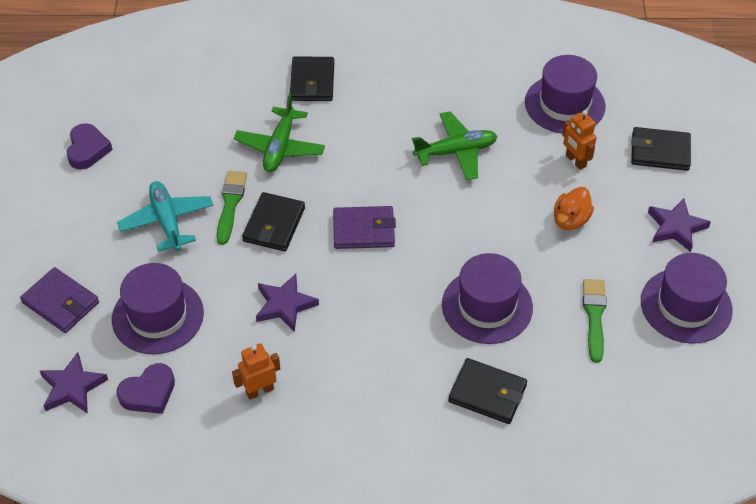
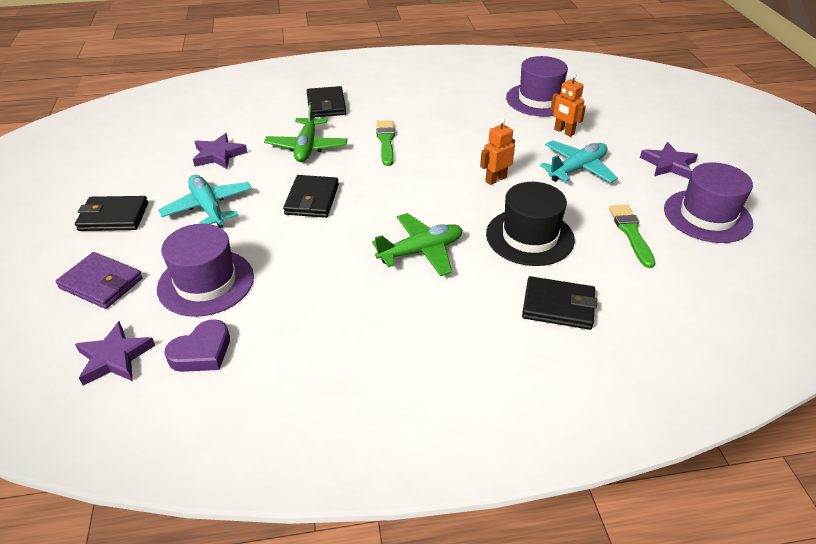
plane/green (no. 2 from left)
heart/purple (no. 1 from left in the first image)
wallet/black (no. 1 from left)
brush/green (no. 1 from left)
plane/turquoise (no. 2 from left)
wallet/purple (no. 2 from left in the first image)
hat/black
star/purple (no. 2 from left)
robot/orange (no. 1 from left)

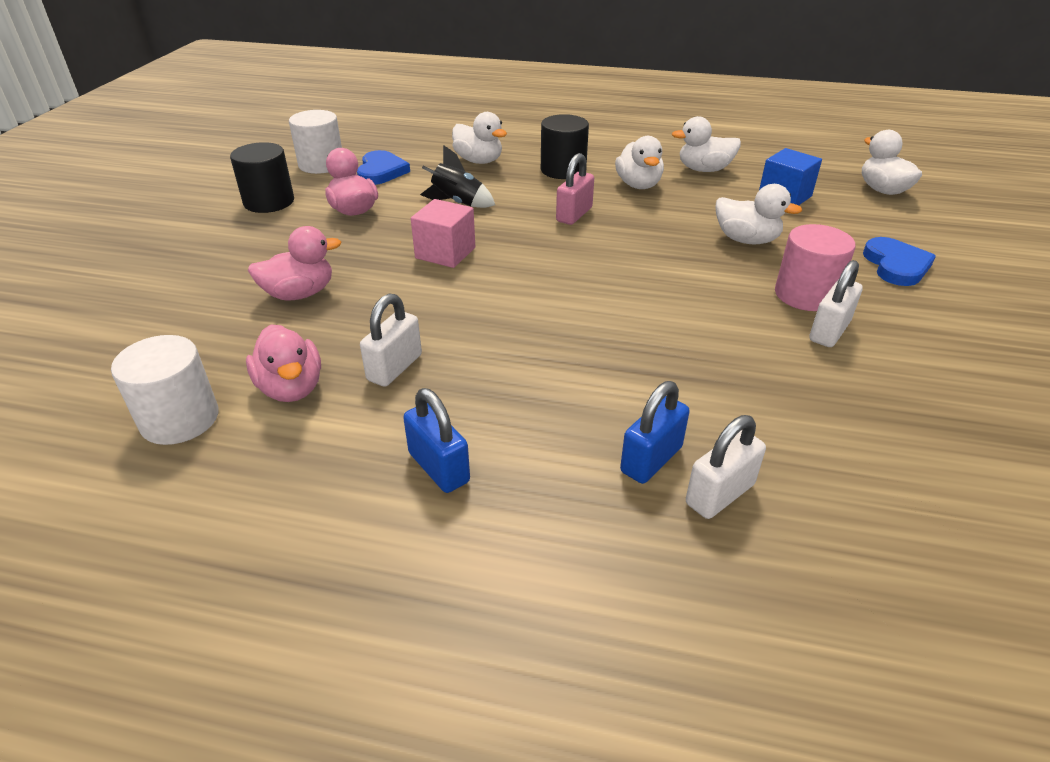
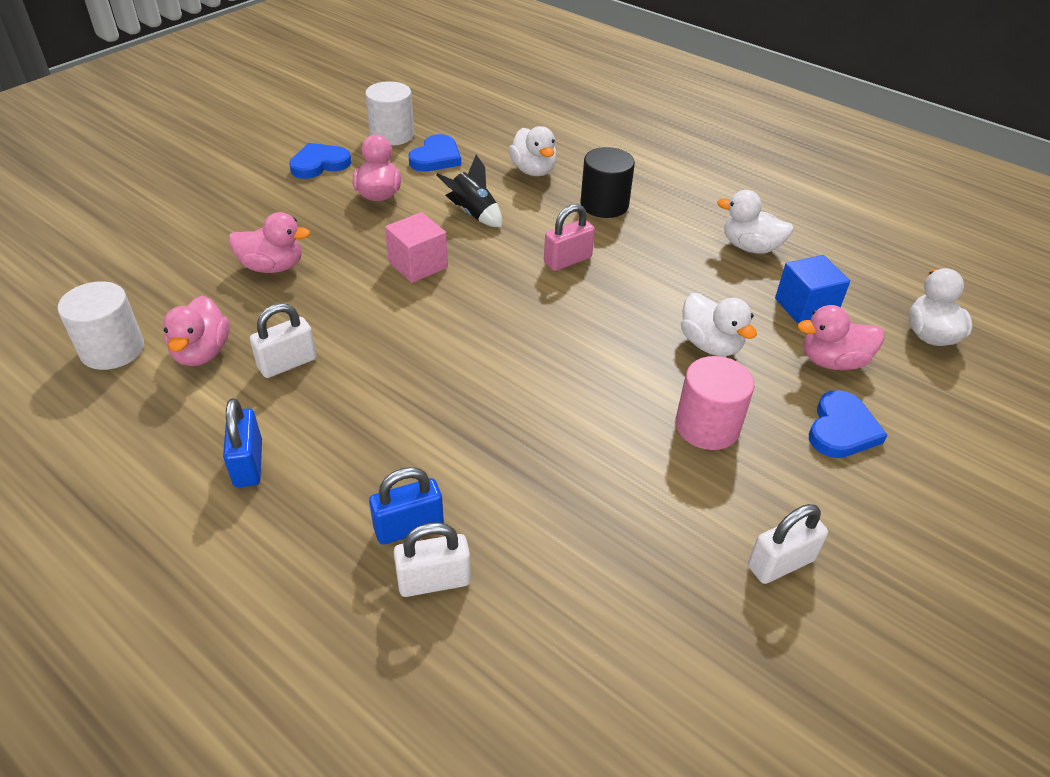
duck/white (no. 2 from left in the first image)
heart/blue (no. 1 from left)
padlock/white (no. 3 from left)
duck/pink (no. 4 from left)

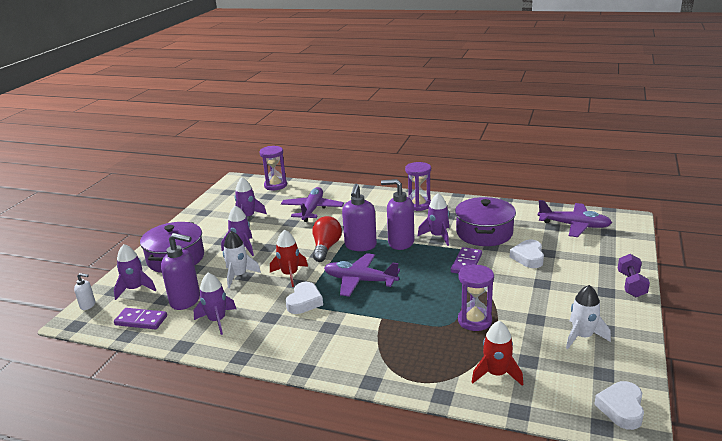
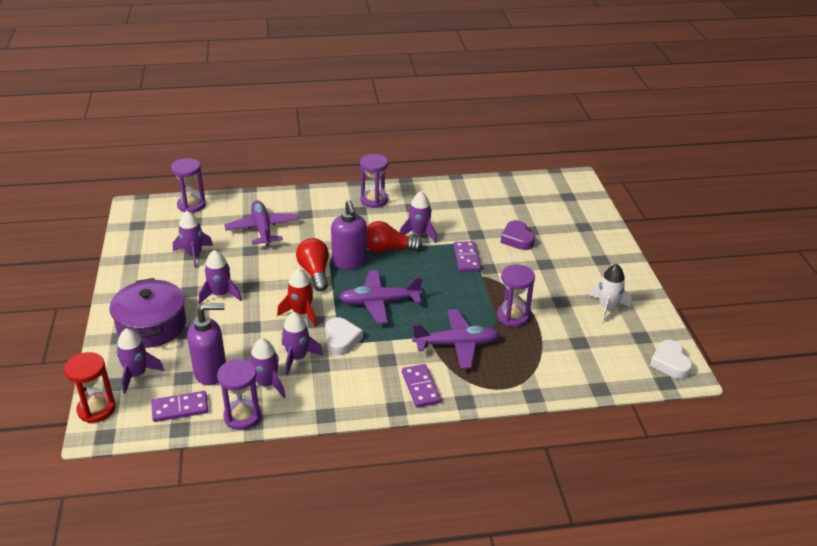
light bulb/red (no. 2 from left)
pot/purple (no. 2 from left in the first image)
plane/purple (no. 3 from left)
rocket/white (no. 1 from left in the first image)
heart/purple
dumbbell/purple
hourglass/red
rocket/red (no. 2 from left in the first image)
rocket/purple (no. 5 from left)
hourglass/purple (no. 2 from left)
domino/purple (no. 2 from left)

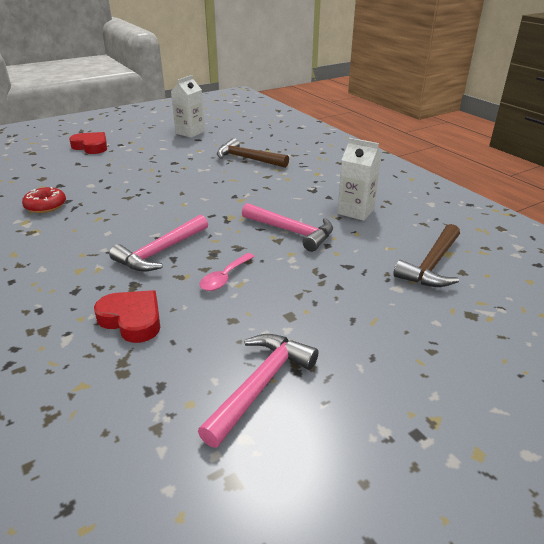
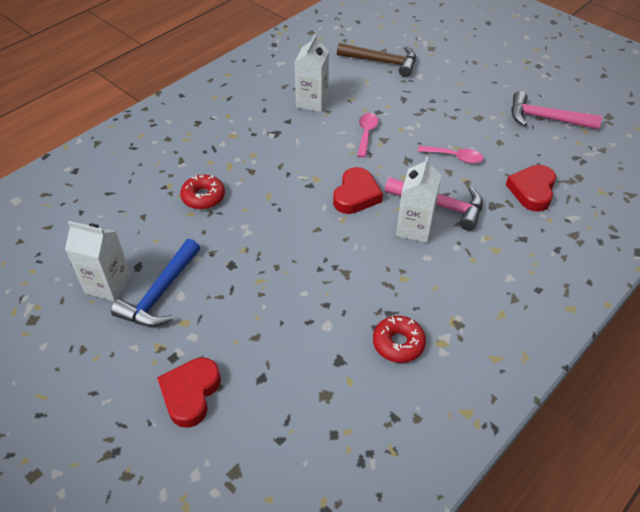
donut/red (no. 1 from left)
spoon/pink (no. 1 from left)
carton/white (no. 3 from left)
heart/red (no. 2 from left)
hammer/blue

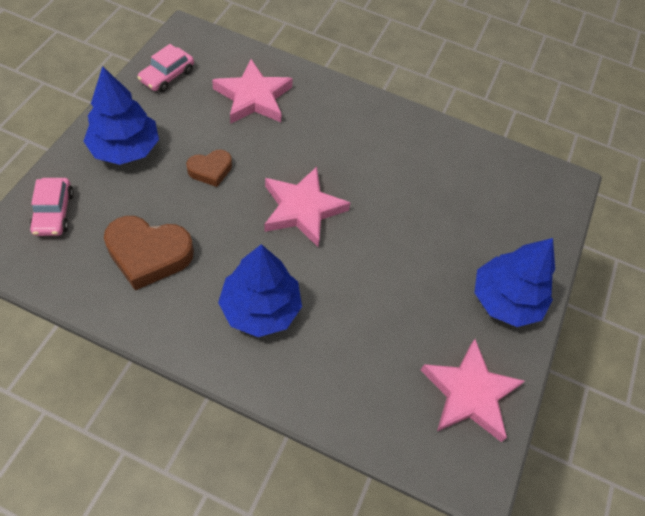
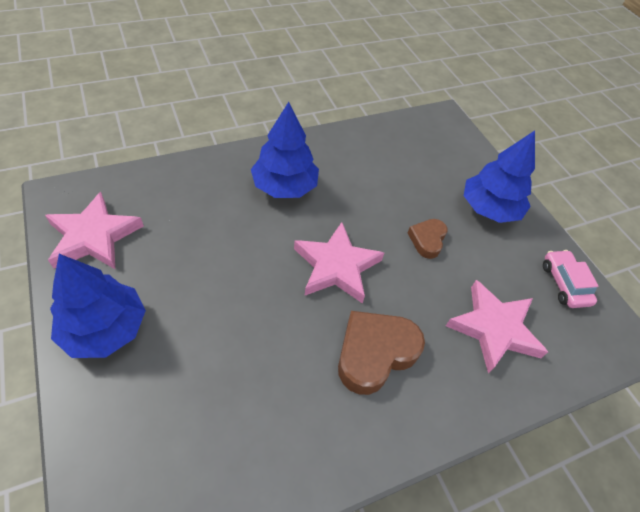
car/pink (no. 1 from left in the first image)
heart/brown (no. 1 from left)

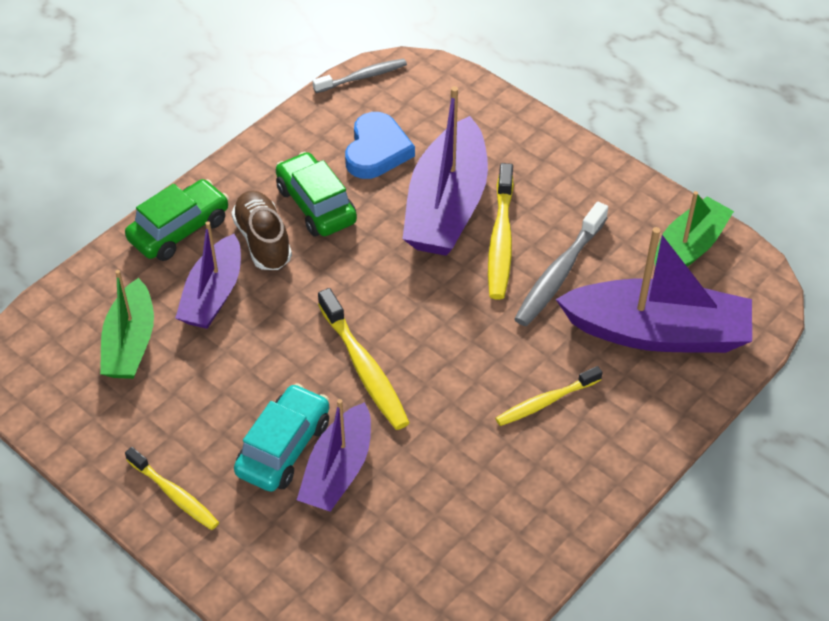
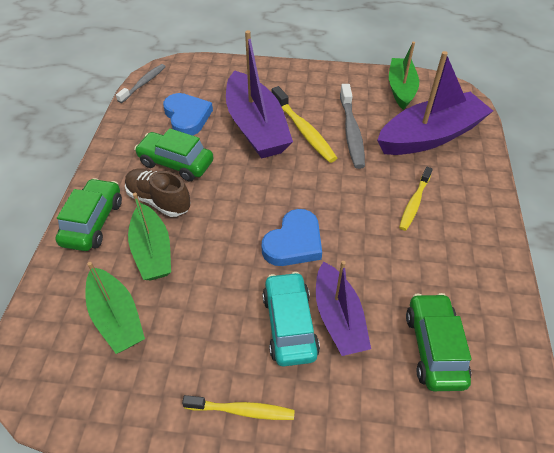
boat/green (no. 2 from left)
heart/blue (no. 2 from left)
car/green (no. 3 from left)

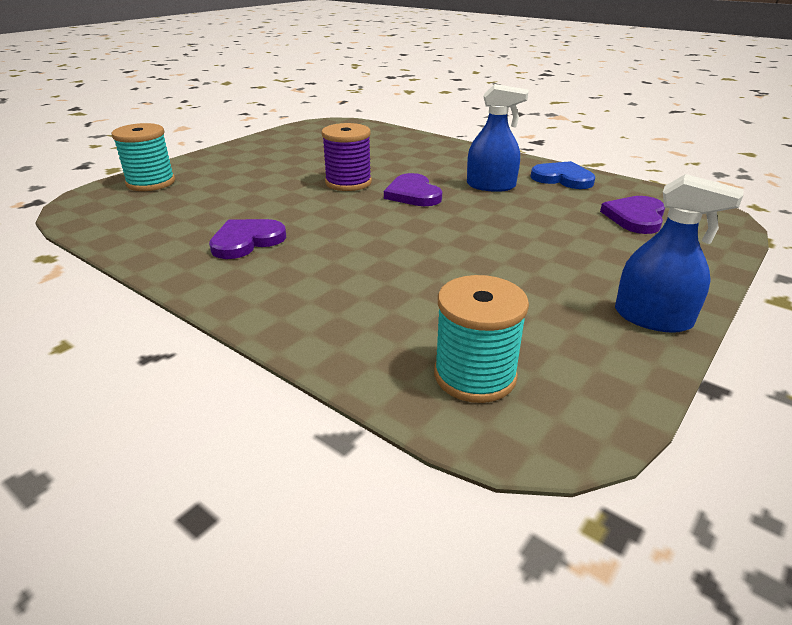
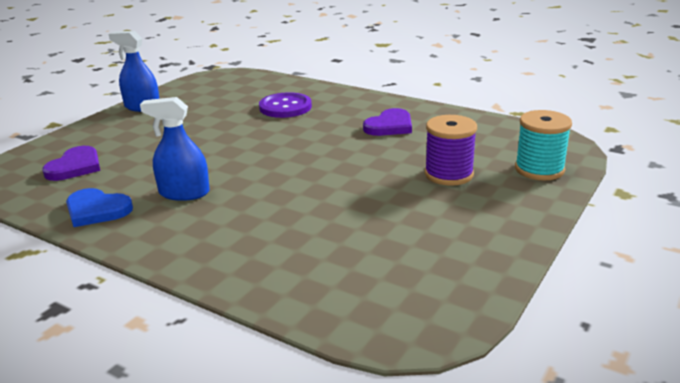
spool/purple
heart/purple (no. 2 from left in the first image)
spool/turquoise (no. 2 from left in the first image)
button/purple

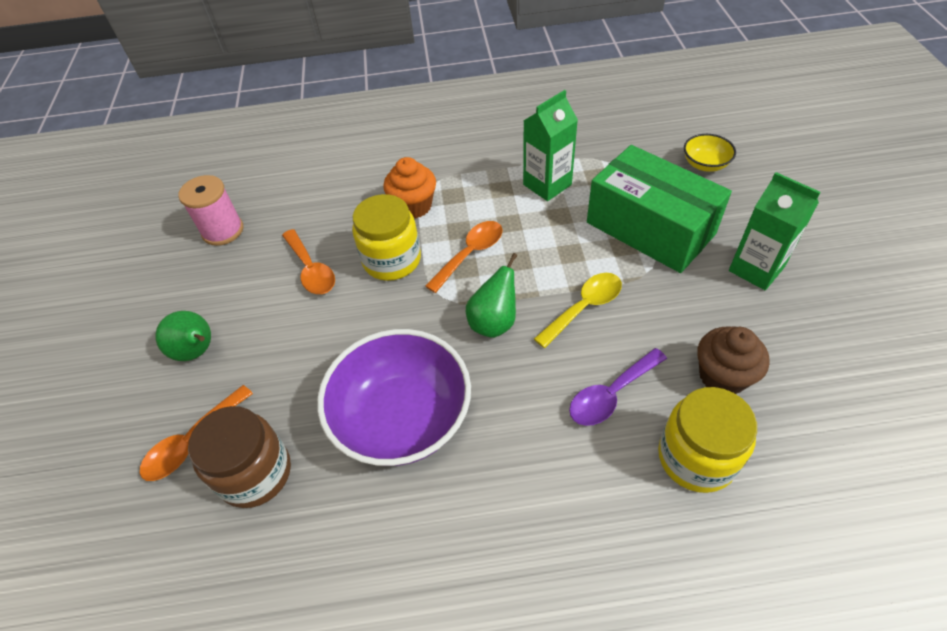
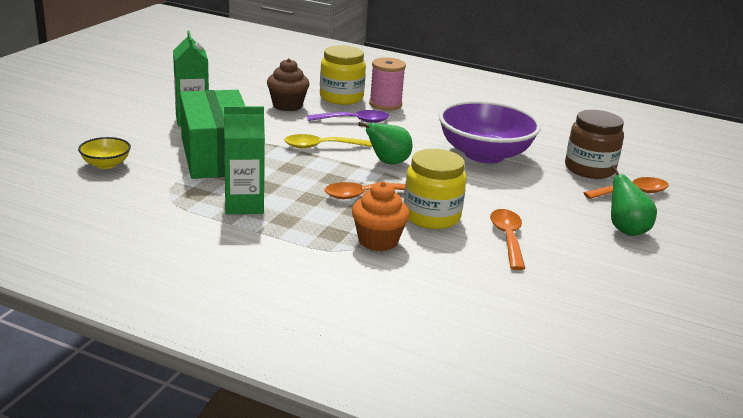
spool/pink

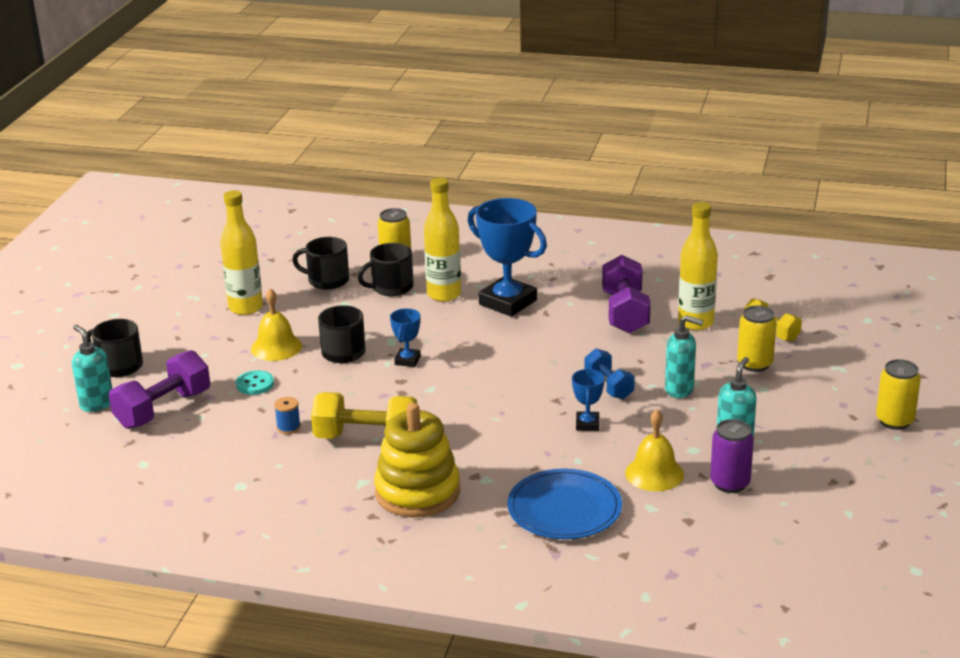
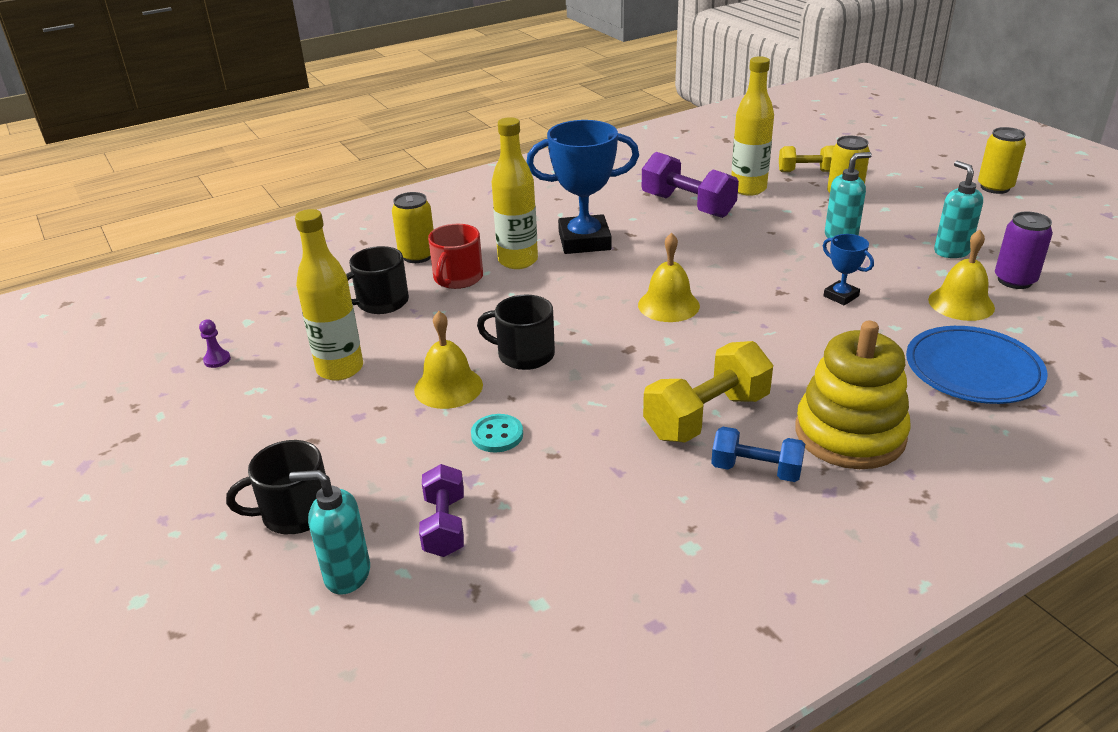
mug/red
trophy/blue (no. 1 from left in the first image)
dumbbell/blue
dumbbell/purple (no. 1 from left)
spool/blue
bell/yellow (no. 2 from left)
pawn/purple

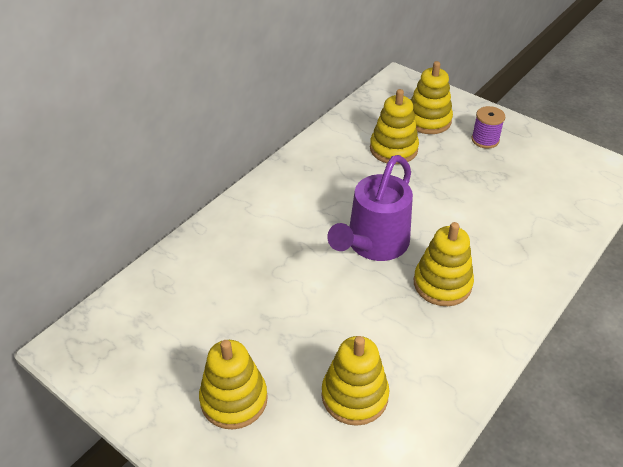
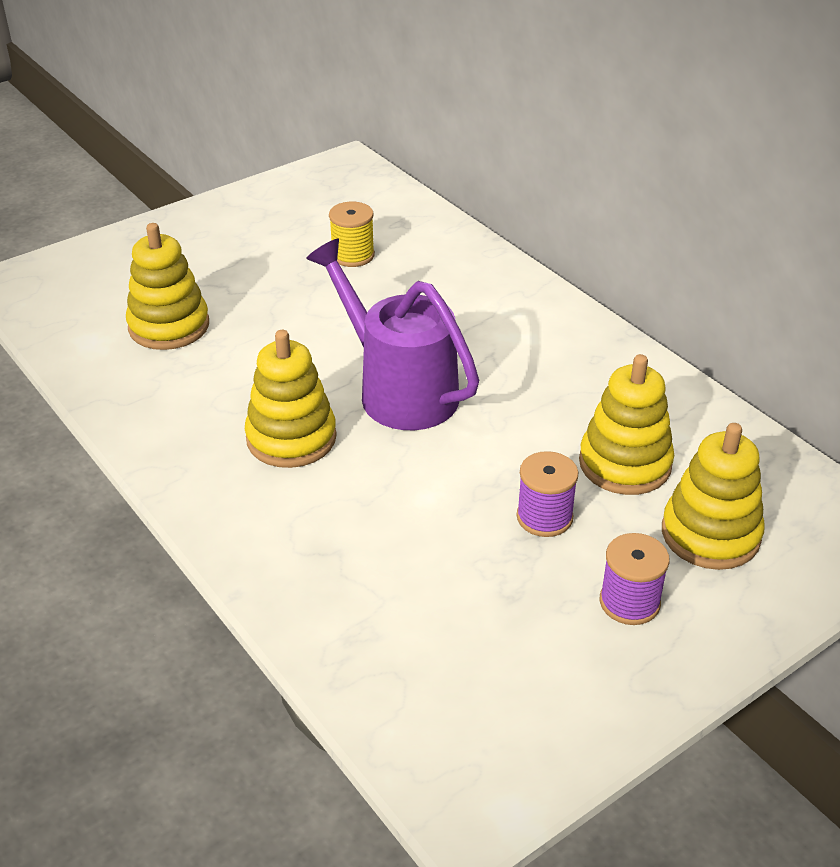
stacking toy/yellow (no. 1 from left in the first image)
spool/yellow
spool/purple (no. 1 from left)

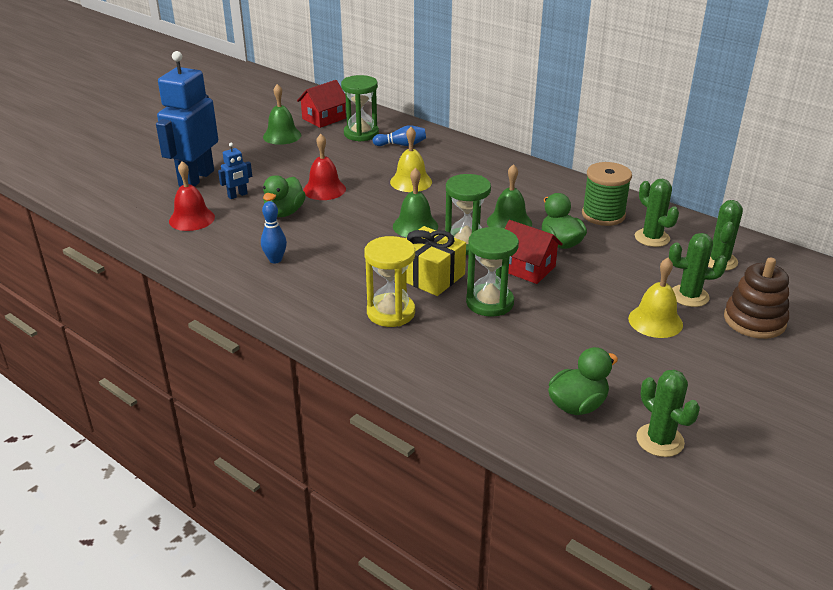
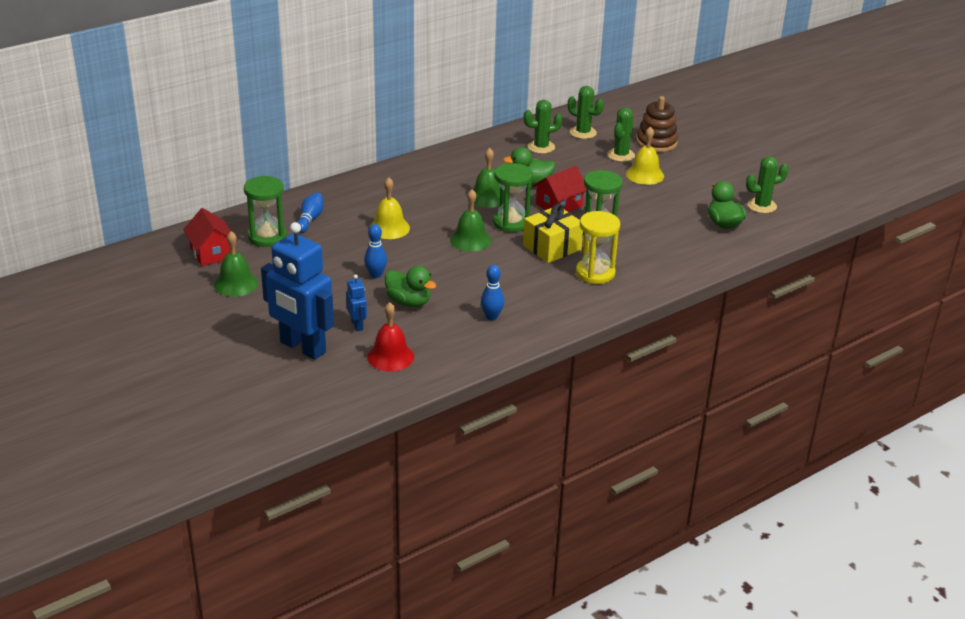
bowling pin/blue (no. 2 from left)
spool/green

